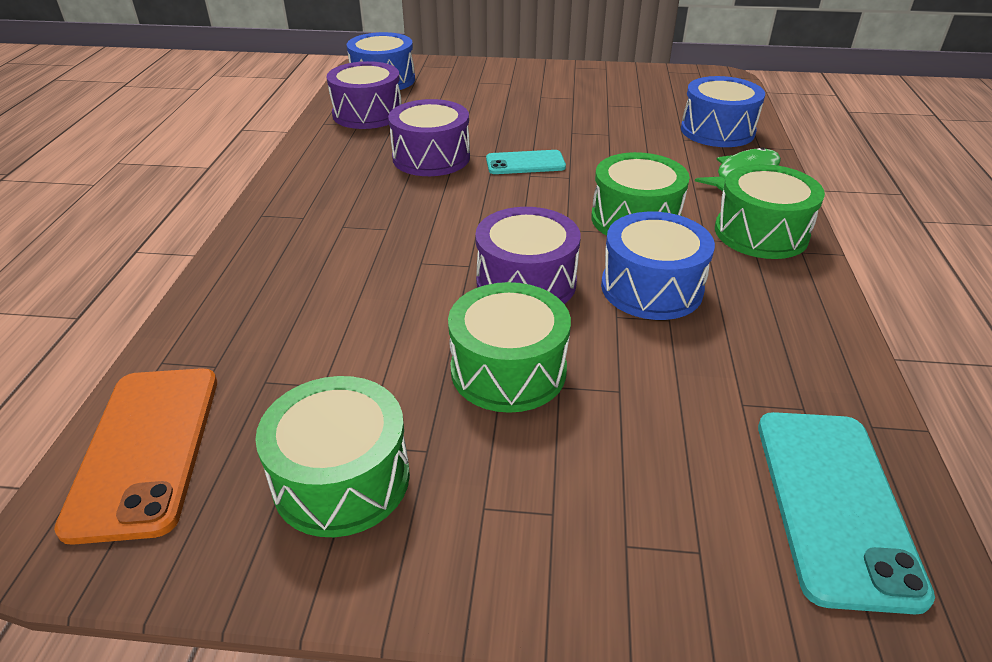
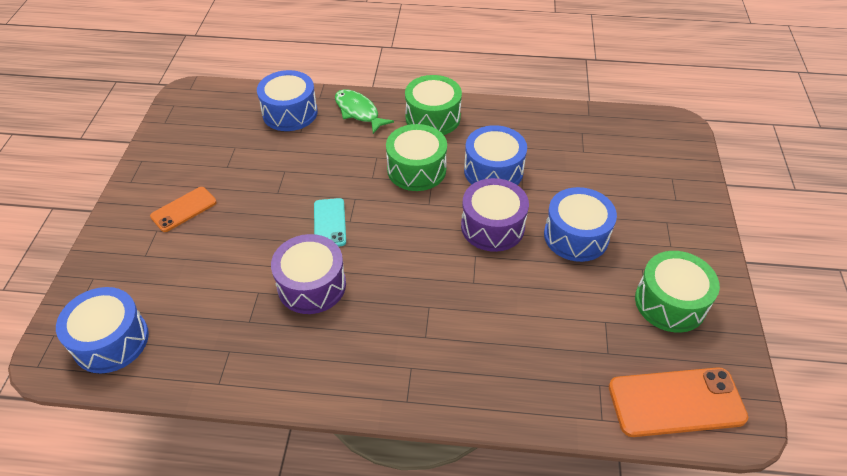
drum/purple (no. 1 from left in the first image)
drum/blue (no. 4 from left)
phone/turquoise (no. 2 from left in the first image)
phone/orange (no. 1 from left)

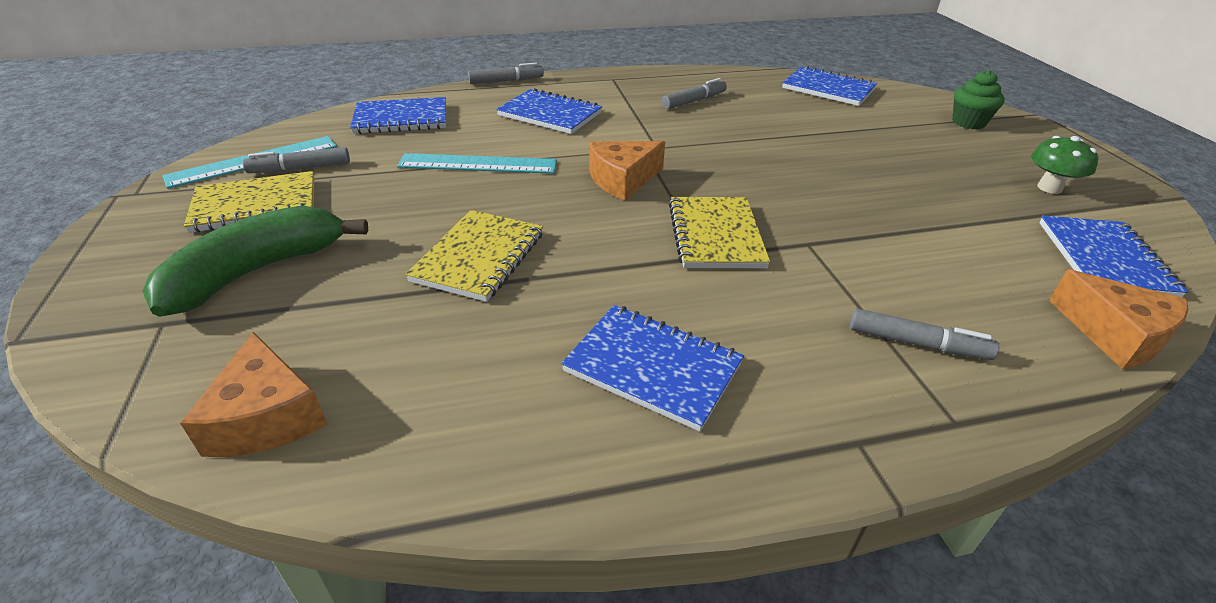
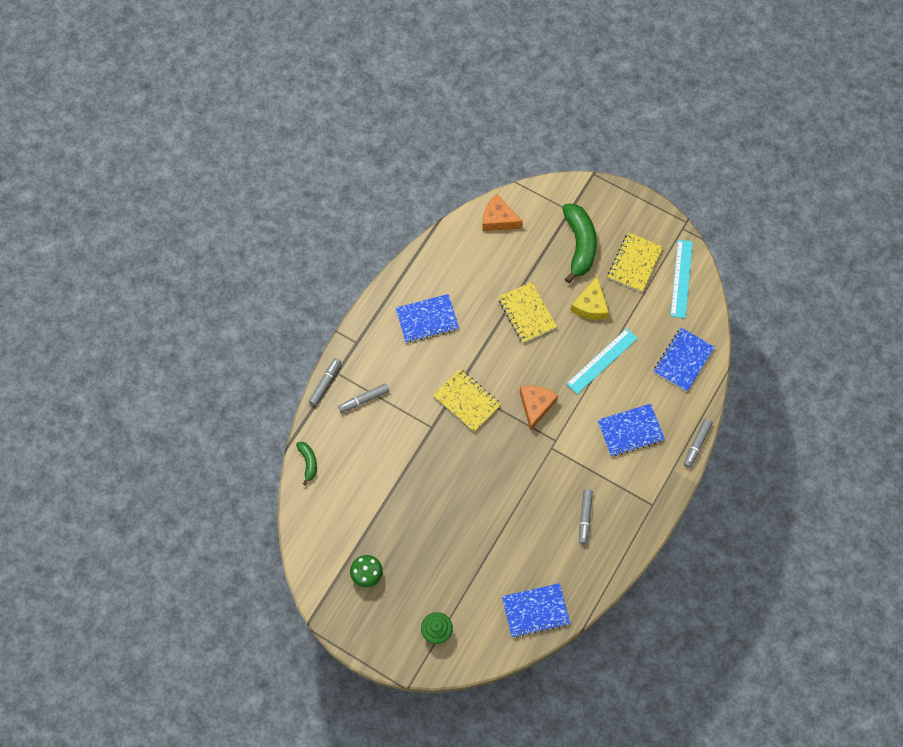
marker/grey (no. 1 from left)
notebook/blue (no. 5 from left in the first image)
banana/green (no. 1 from left)
cheese/yellow

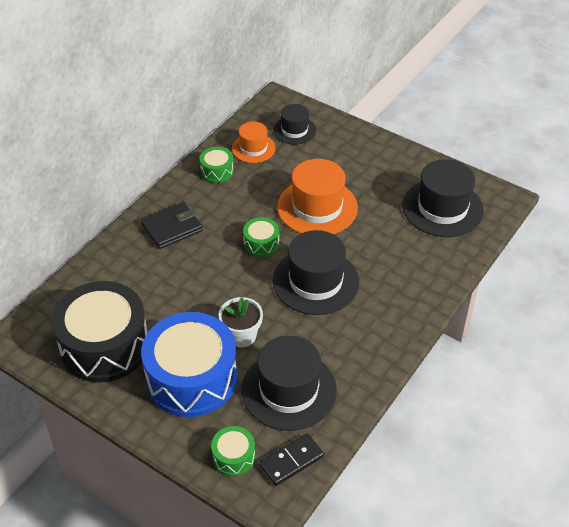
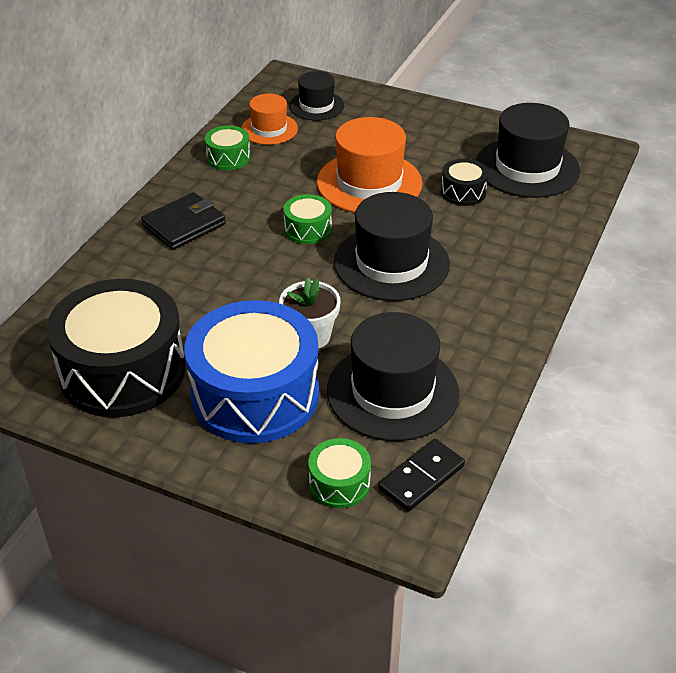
drum/black (no. 2 from left)

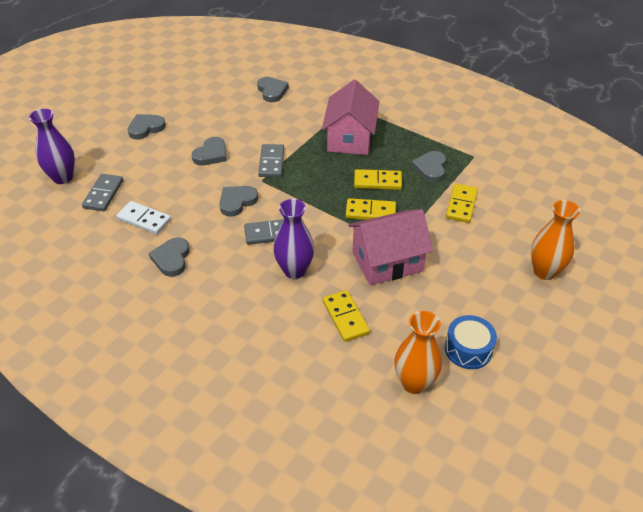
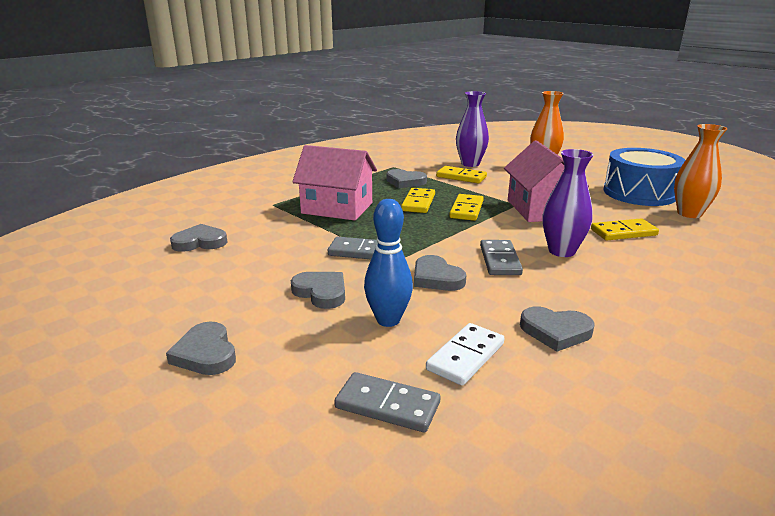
vase/purple (no. 1 from left)
drum/blue
bowling pin/blue

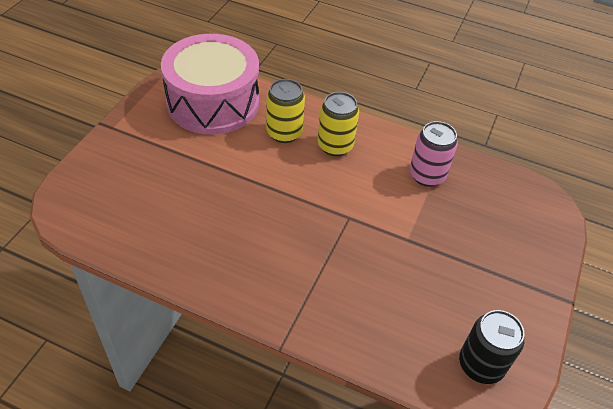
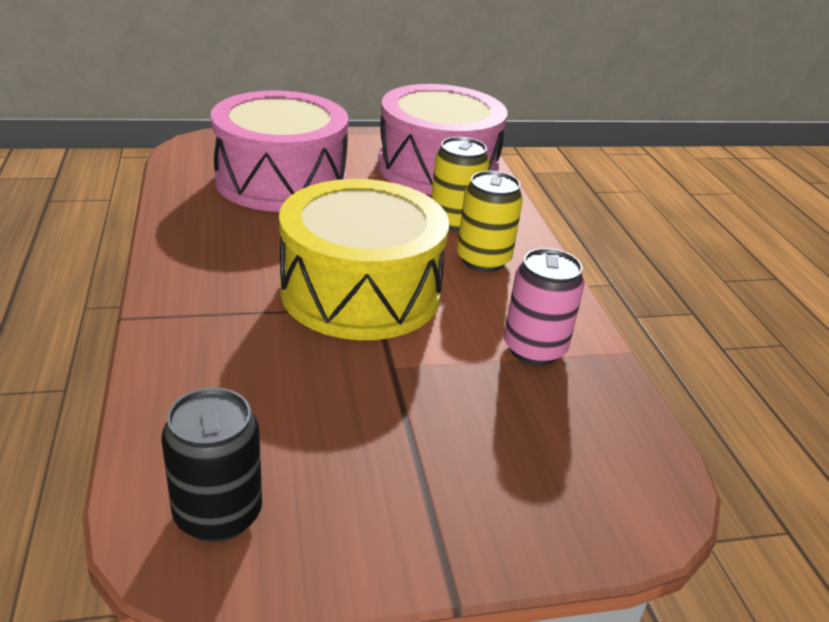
drum/pink (no. 1 from left)
drum/yellow

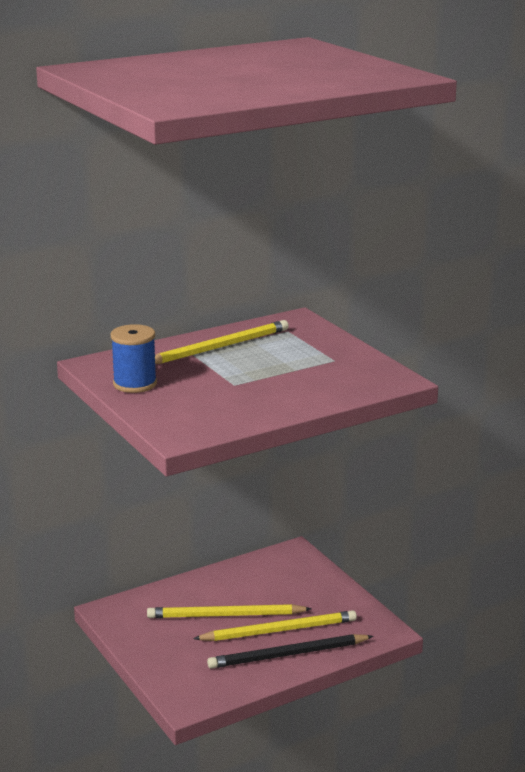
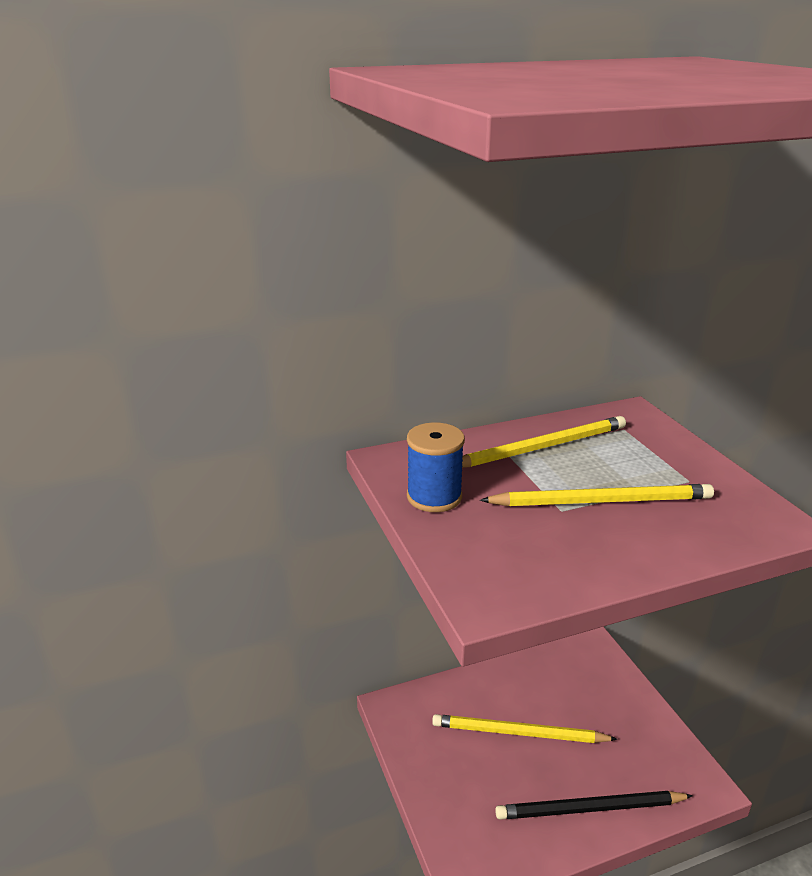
pencil/yellow (no. 3 from left)

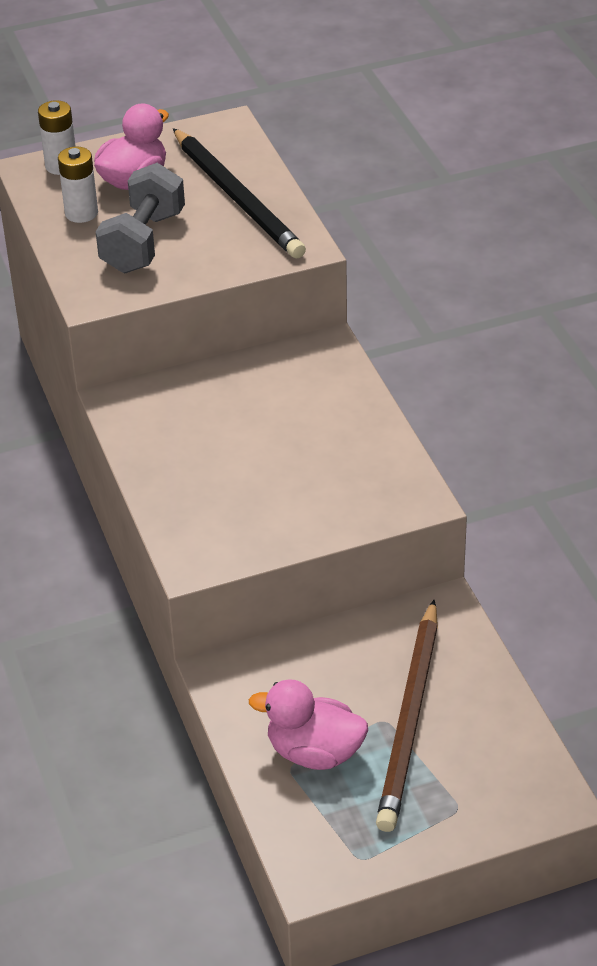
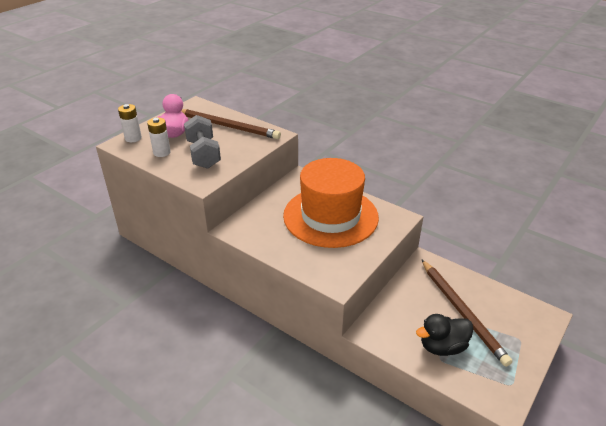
pencil/brown (no. 1 from left)
duck/black
hat/orange

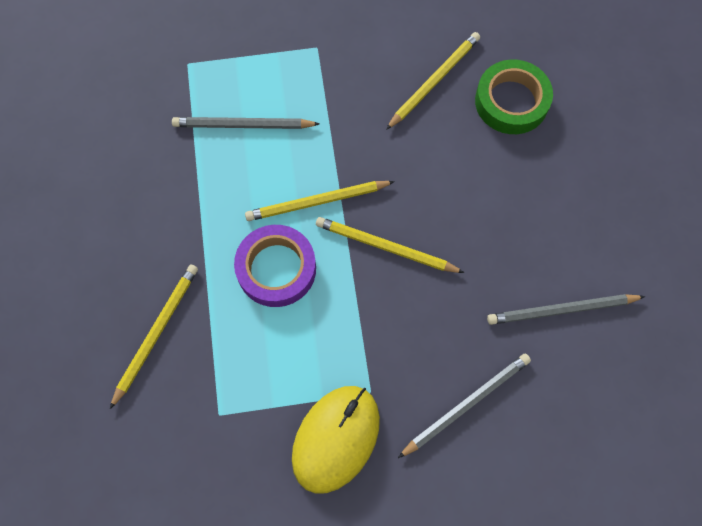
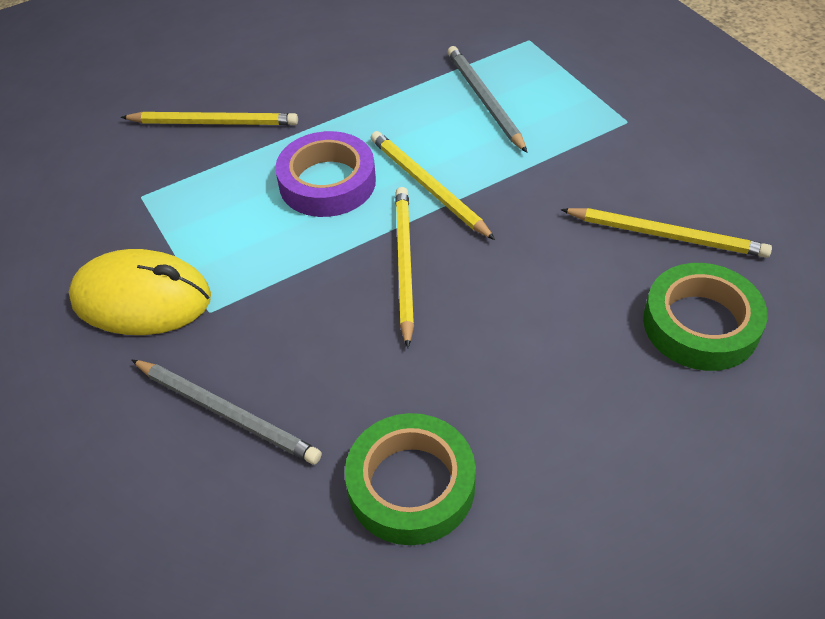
tape/green (no. 1 from left)

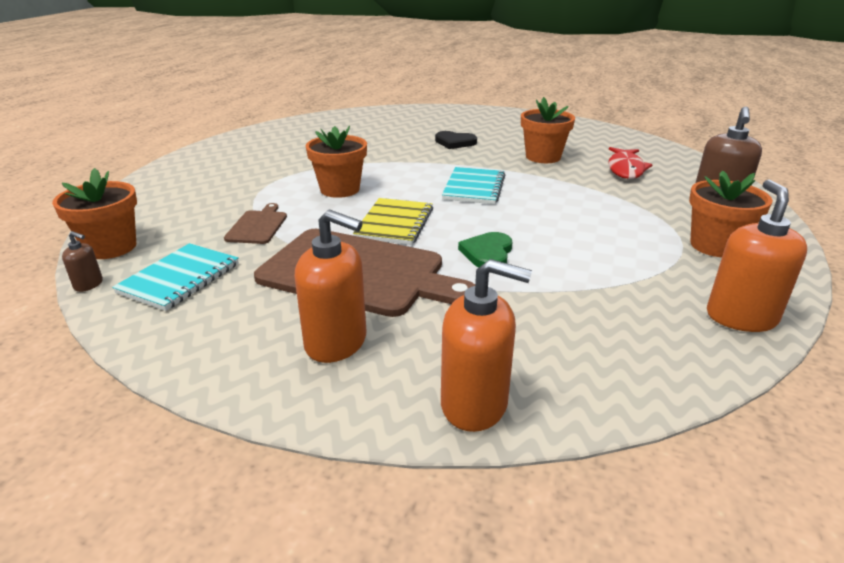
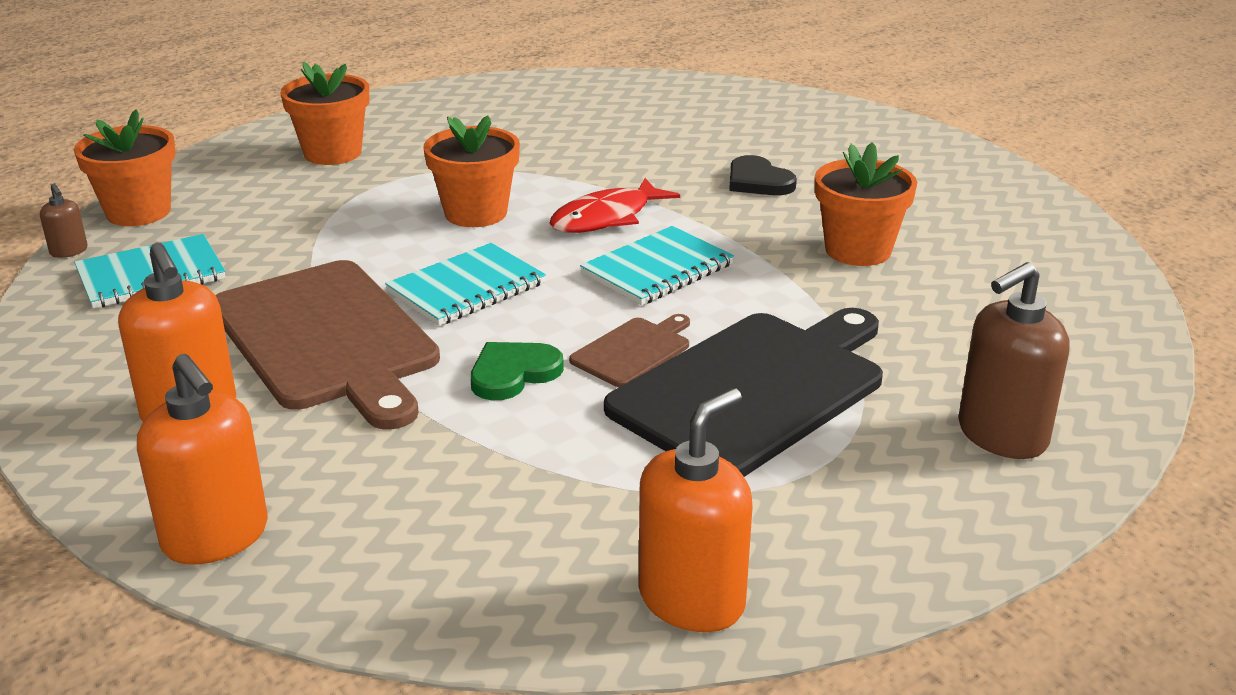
fish/red
flower pot/orange (no. 2 from left)
notebook/turquoise (no. 2 from left)
cutting board/brown (no. 2 from left)
cutting board/black

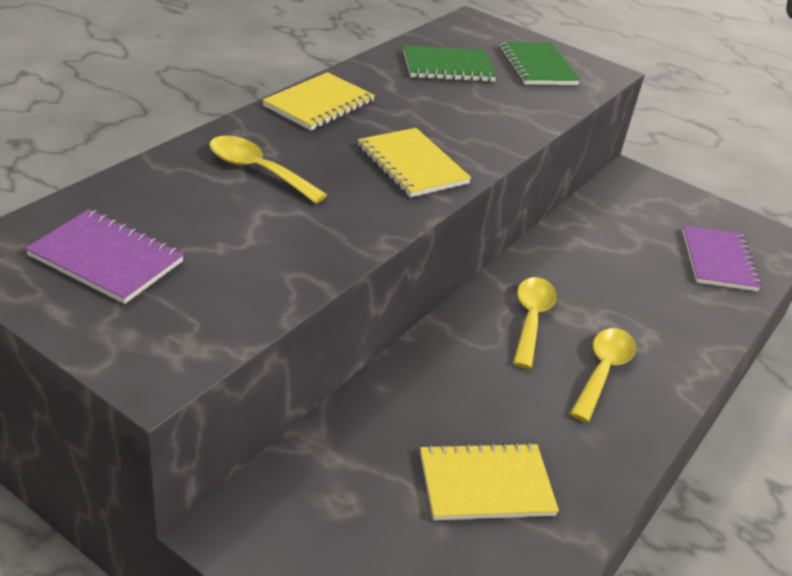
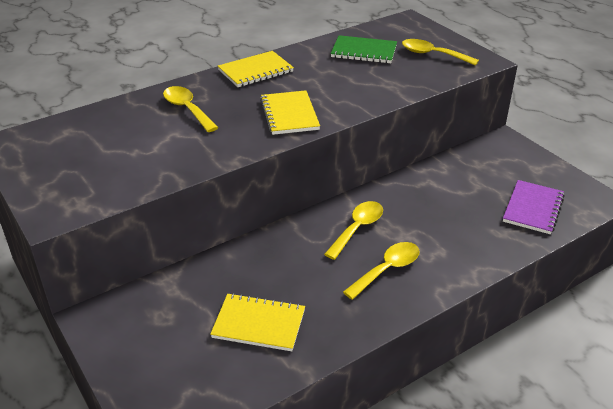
spoon/yellow (no. 4 from left)
notebook/purple (no. 1 from left in the first image)

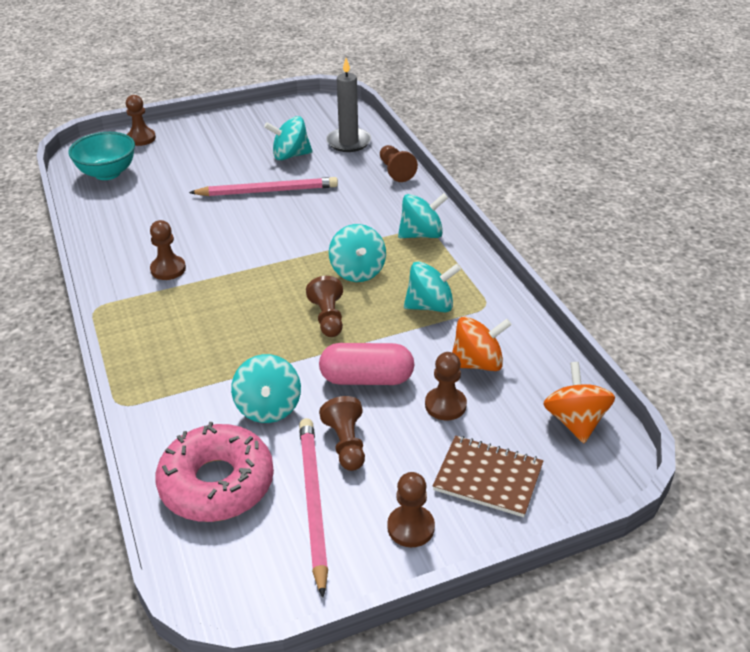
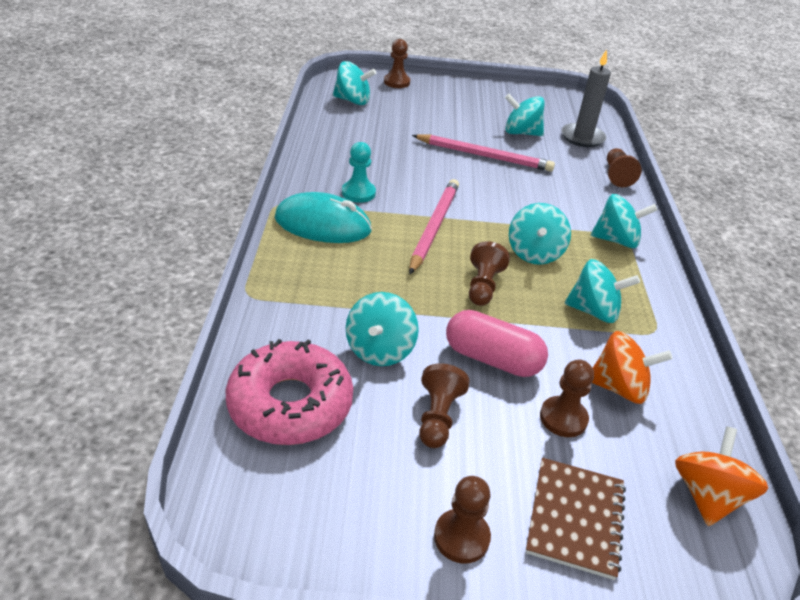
spinning top/turquoise (no. 1 from left)
pawn/turquoise
pencil/pink (no. 1 from left)
notebook/brown
mouse/turquoise

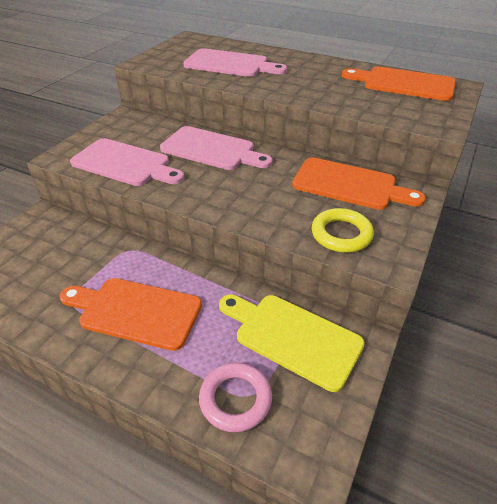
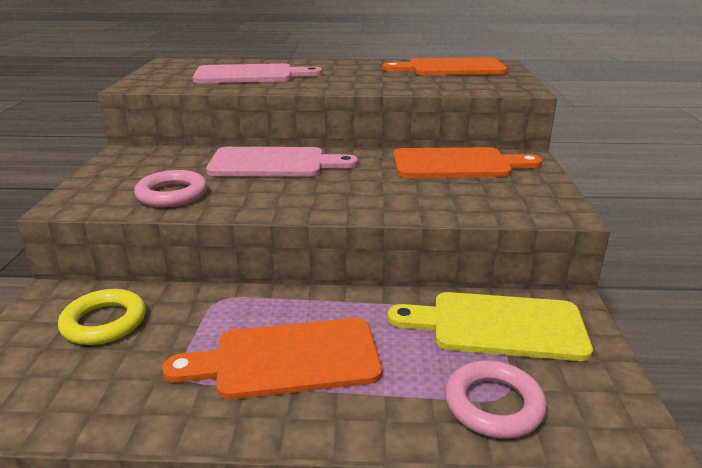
ring/pink (no. 1 from left)
ring/yellow

